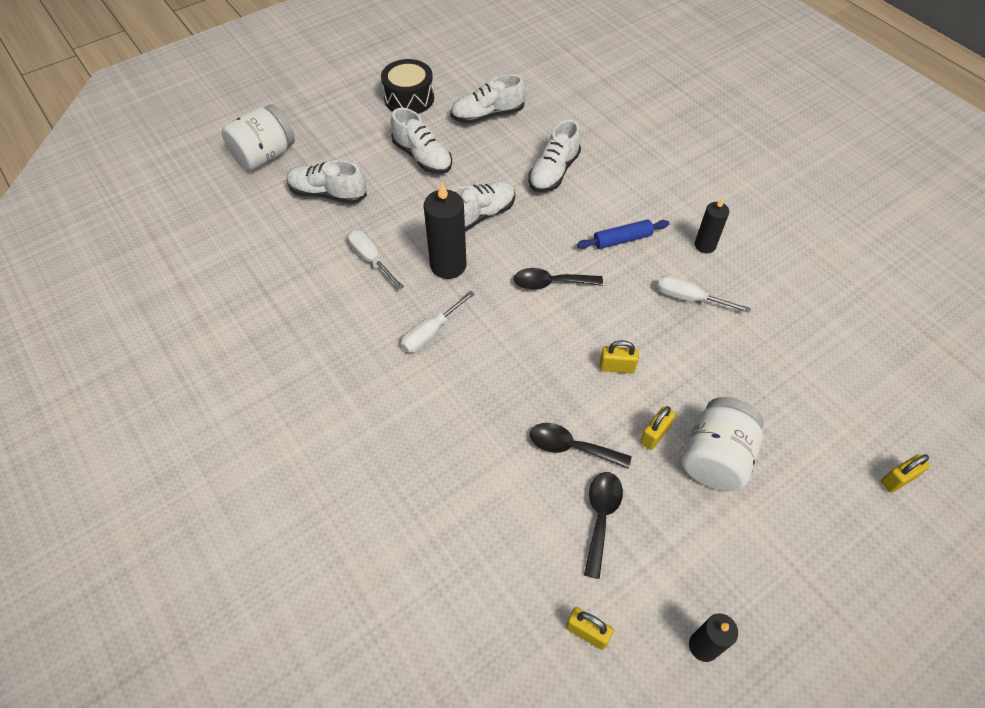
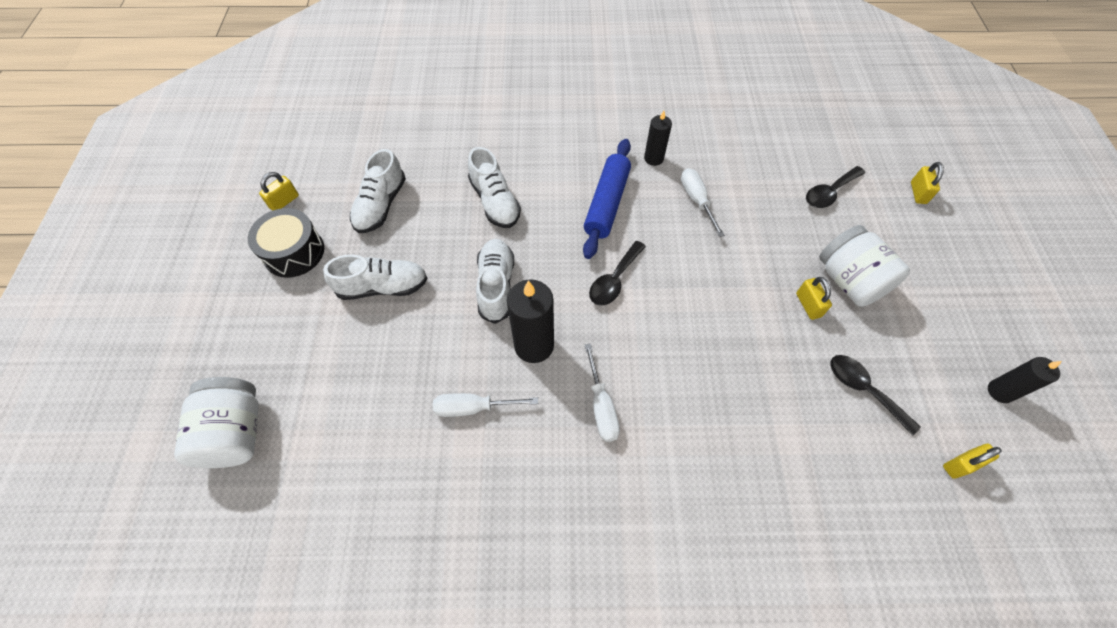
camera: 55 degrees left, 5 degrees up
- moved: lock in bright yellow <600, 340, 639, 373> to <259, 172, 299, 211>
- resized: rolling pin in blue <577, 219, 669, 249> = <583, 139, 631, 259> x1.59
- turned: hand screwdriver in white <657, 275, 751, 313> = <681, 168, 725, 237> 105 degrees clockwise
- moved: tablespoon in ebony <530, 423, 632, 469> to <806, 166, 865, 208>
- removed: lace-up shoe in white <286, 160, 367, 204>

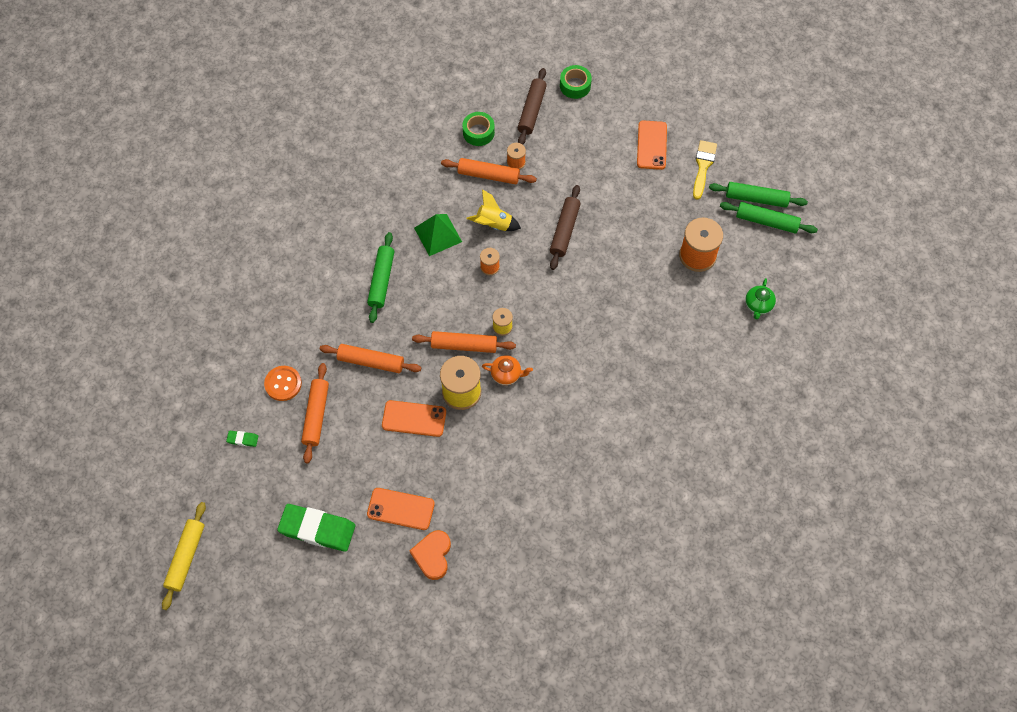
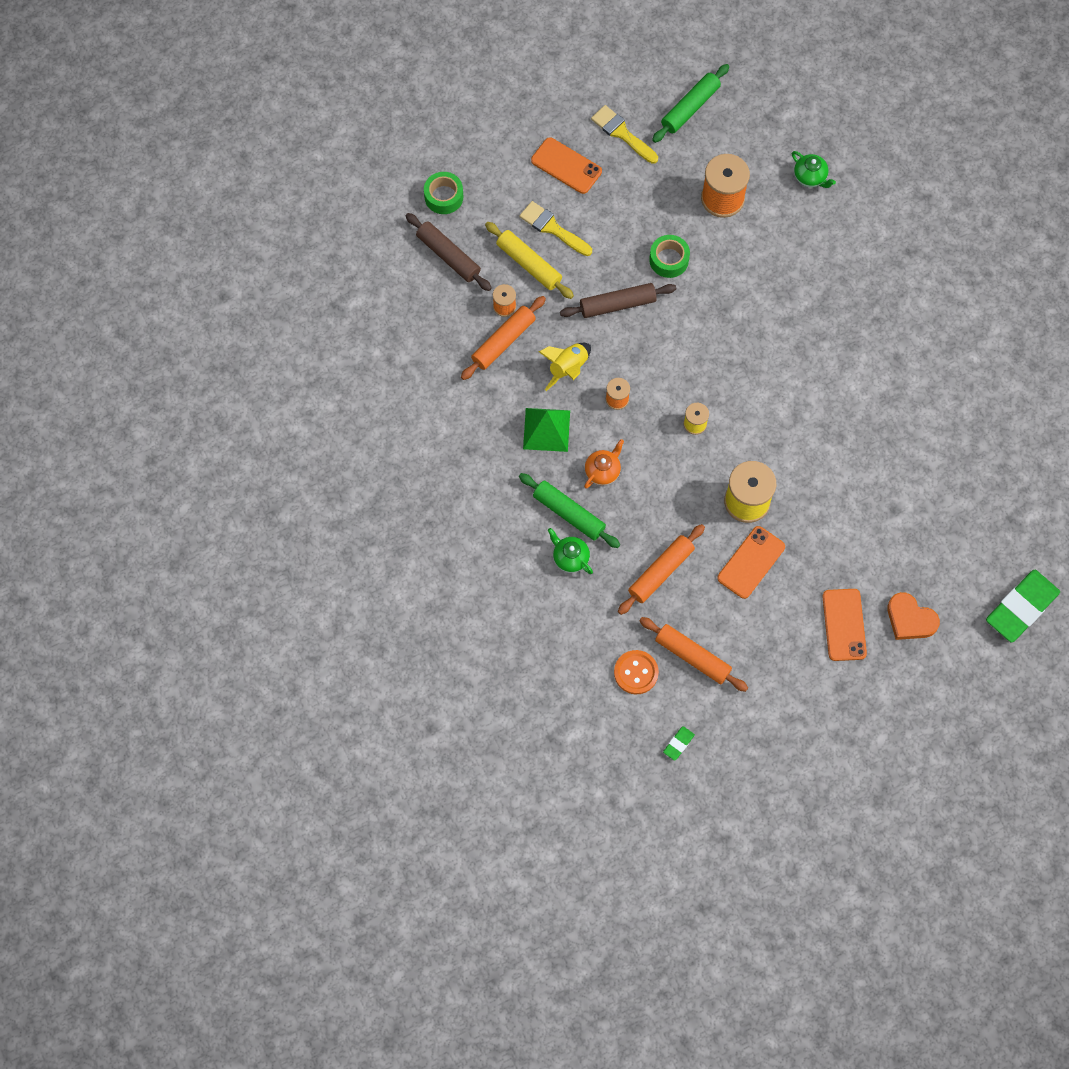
camera: 60 degrees left, 5 degrees up
- moved: rolling pin in bright yellow <162, 502, 206, 610> to <485, 222, 574, 299>
- added: brush in bright yellow <519, 201, 592, 256>
- added: china teapot in emerald <548, 528, 593, 574>
- turned: rolling pin in dark brown <550, 185, 581, 270> = <560, 283, 676, 318> 60 degrees counterclockwise
- moved: china teapot in orange <482, 355, 533, 385> to <584, 439, 624, 489>
- moved: tape in emerald <462, 112, 495, 146> to <649, 235, 690, 278>
- turned: phone in orange <367, 488, 435, 530> = <822, 589, 867, 661> 45 degrees counterclockwise
- moved: pencil eraser in emerald <277, 504, 355, 552> to <986, 570, 1060, 643>
- removed: rolling pin in orange <412, 331, 516, 353>
- removed: rolling pin in emerald <720, 202, 818, 233>

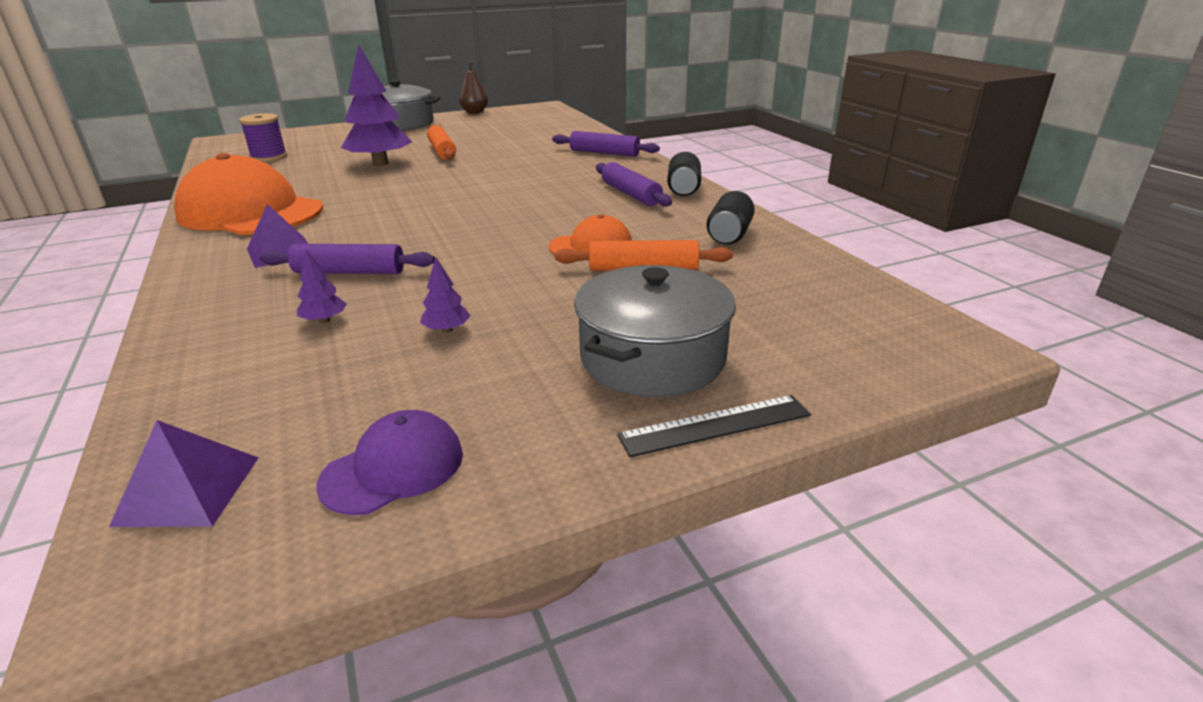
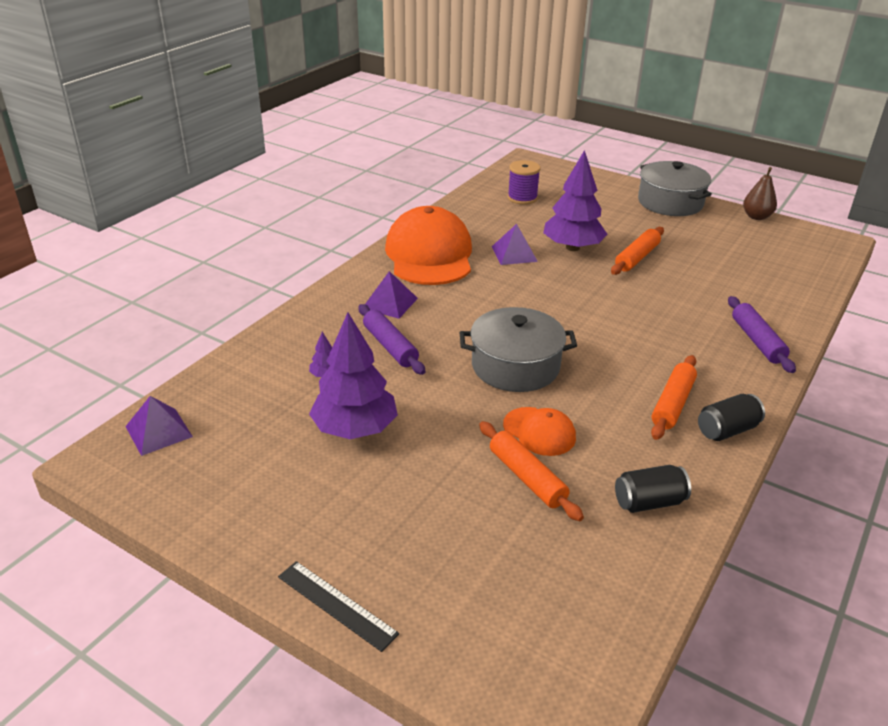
camera: 55 degrees right, 5 degrees up
- resized: tree in purple <420, 257, 470, 333> = <309, 312, 398, 439> x2.42
- moved: stockpot in ash-grey <574, 265, 736, 397> to <460, 307, 577, 392>
- added: pyramid in purple <492, 224, 538, 265>
- recoloured: rolling pin in purple <596, 162, 672, 207> to rolling pin in orange <651, 355, 697, 440>
- removed: cap in purple <316, 410, 463, 515>

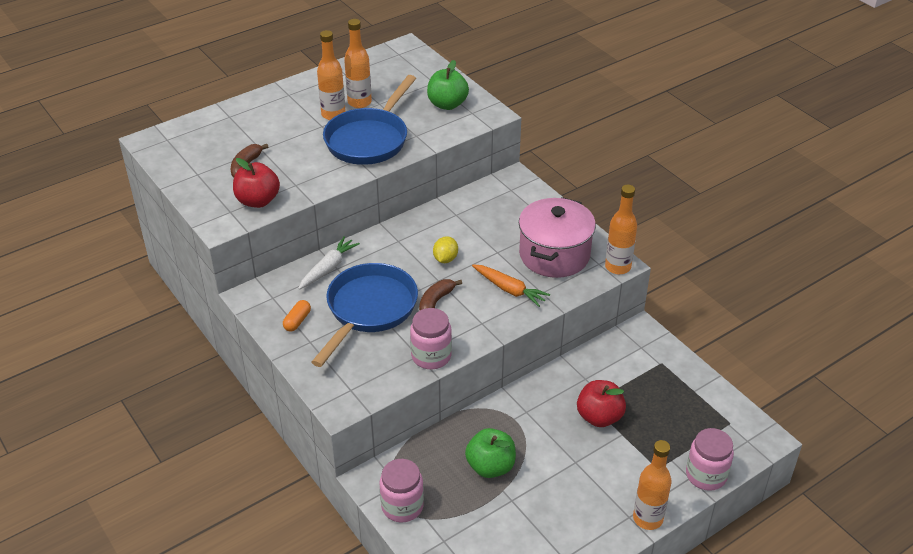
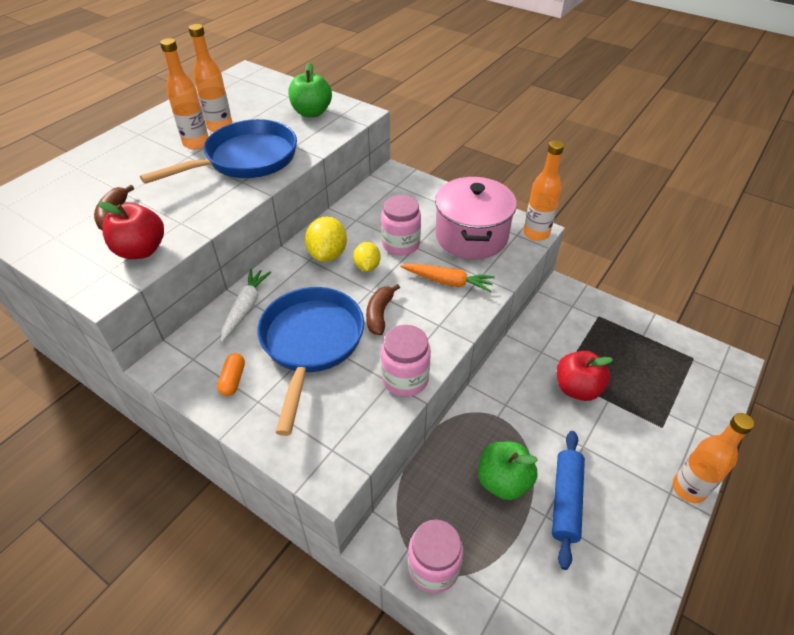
camera: 20 degrees left, 5 degrees up
- turned: pan in blue <323, 75, 416, 165> = <140, 119, 297, 184> 135 degrees counterclockwise
- added: citrus fruit in bright yellow <305, 217, 347, 262>
- moved: preserve jar in rosy <686, 428, 734, 491> to <381, 195, 421, 255>
- added: rolling pin in blue <552, 431, 585, 570>

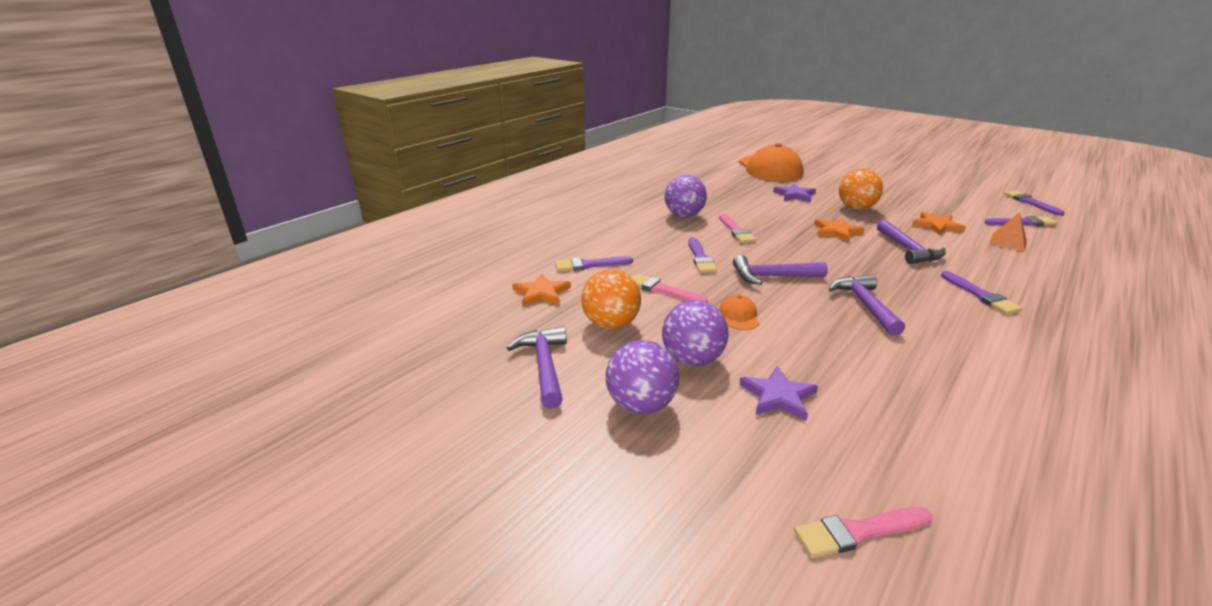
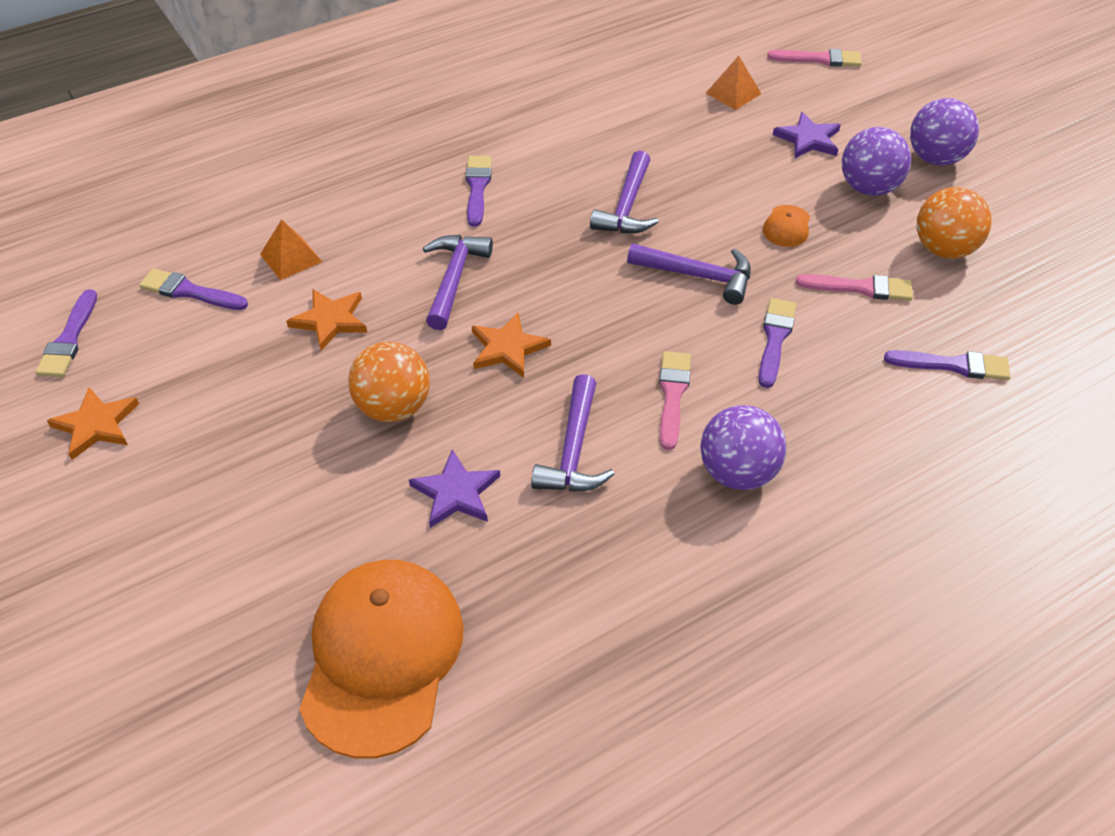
camera: 160 degrees left, 20 degrees up
- moved: star shape in orange <512, 273, 571, 307> to <47, 387, 139, 460>
- moved: hammer in purple <507, 326, 567, 409> to <531, 374, 614, 491>
- added: pyramid in orange <706, 56, 761, 110>
- turned: brush in rosy <632, 274, 708, 303> = <796, 274, 913, 301> 45 degrees counterclockwise

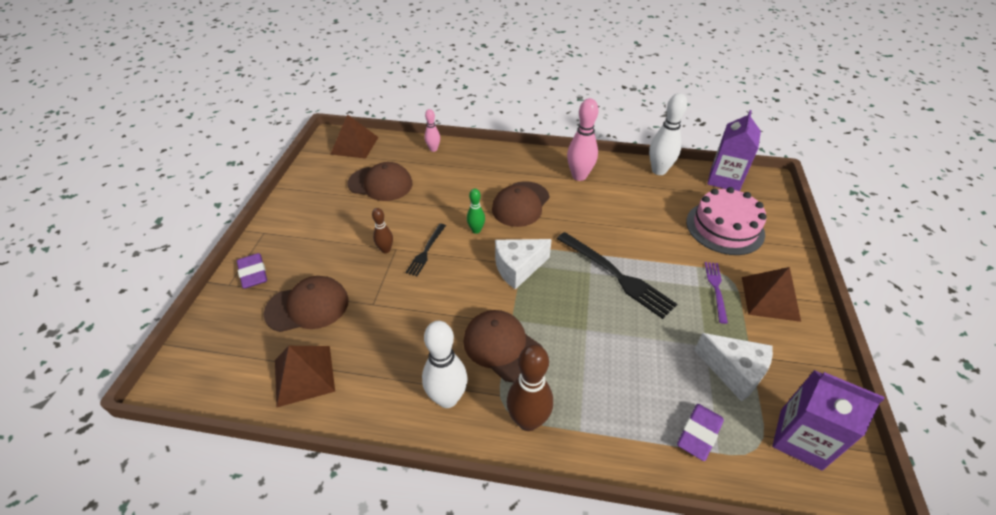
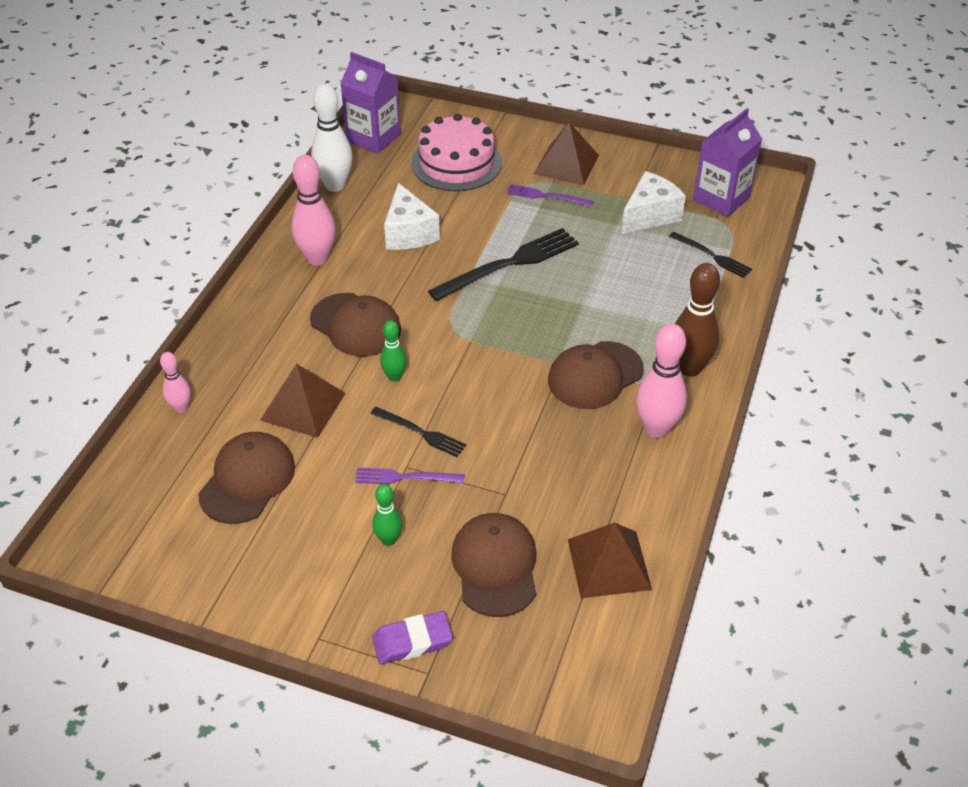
camera: 80 degrees left, 0 degrees up
- moved: pyramid in dark brown <331, 114, 378, 159> to <260, 363, 346, 438>
- replaced: tenpin in dark brown <372, 208, 393, 253> to dinner fork in purple <355, 468, 465, 484>
- added: tenpin in emerald <372, 484, 402, 546>
- moved: cheese in white <495, 239, 552, 289> to <384, 183, 440, 250>
- recoloured: tenpin in white <422, 321, 468, 408> to tenpin in rosy <636, 324, 687, 438>
- replaced: pencil eraser in purple <677, 404, 724, 461> to dinner fork in ebony <669, 232, 752, 278>

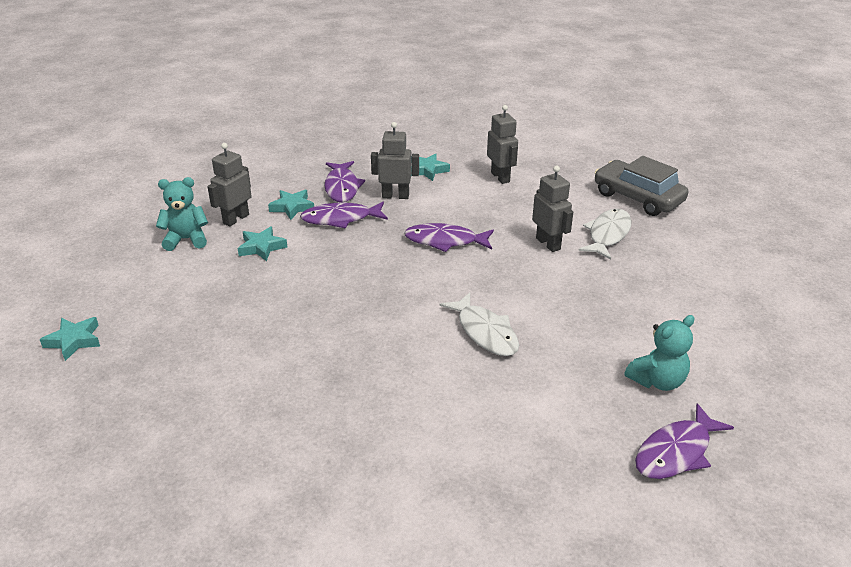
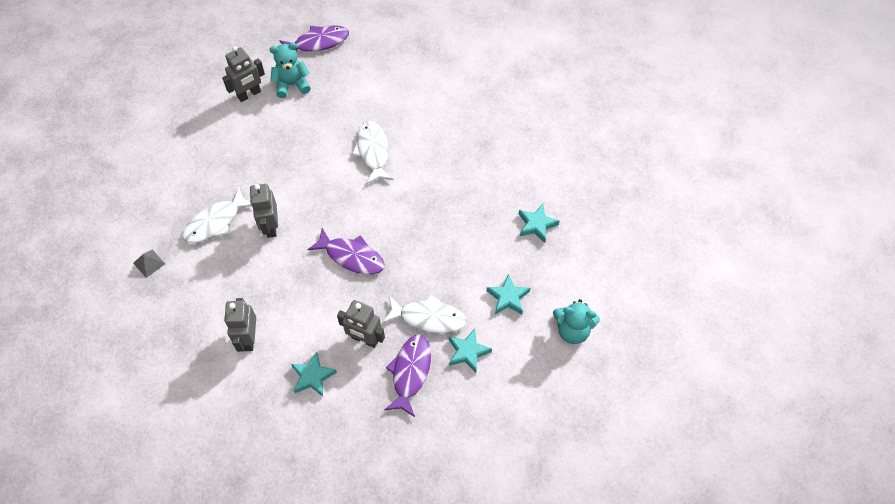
camera: 160 degrees left, 25 degrees up
- replaced: toy car in ash-grey <595, 156, 688, 216> to pyramid in ash-grey <133, 249, 165, 278>
- moved: robot in ash-grey <207, 143, 252, 227> to <222, 46, 265, 102>
- recoloured: fish figure in purple <300, 202, 388, 229> to fish figure in white <383, 294, 466, 333>
- moved: star shape in aqua <39, 317, 100, 361> to <519, 204, 560, 243>

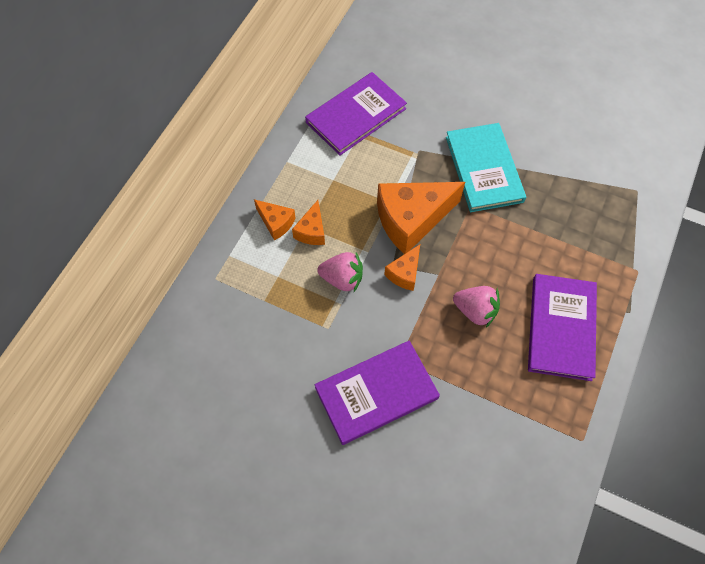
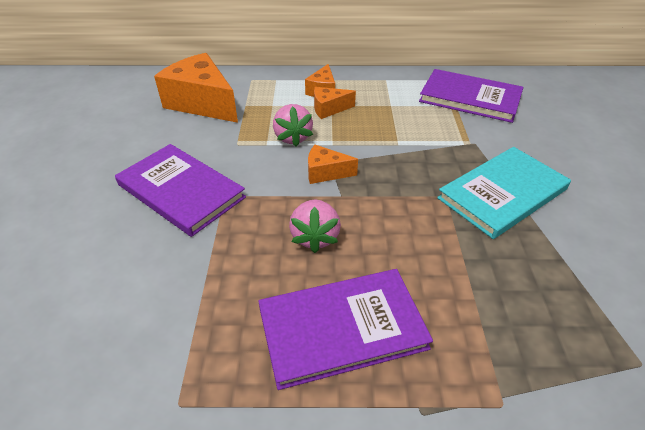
camera: 65 degrees right, 20 degrees down
- moved: cheese in orange <377, 182, 465, 254> to <154, 53, 238, 123>

